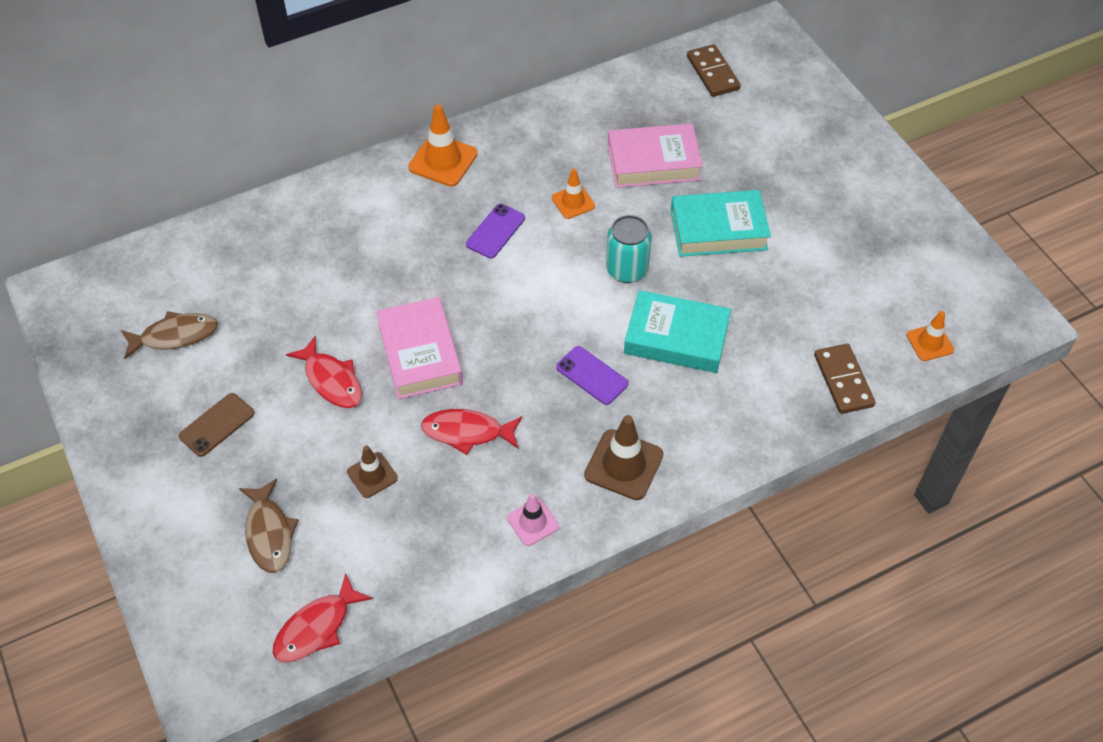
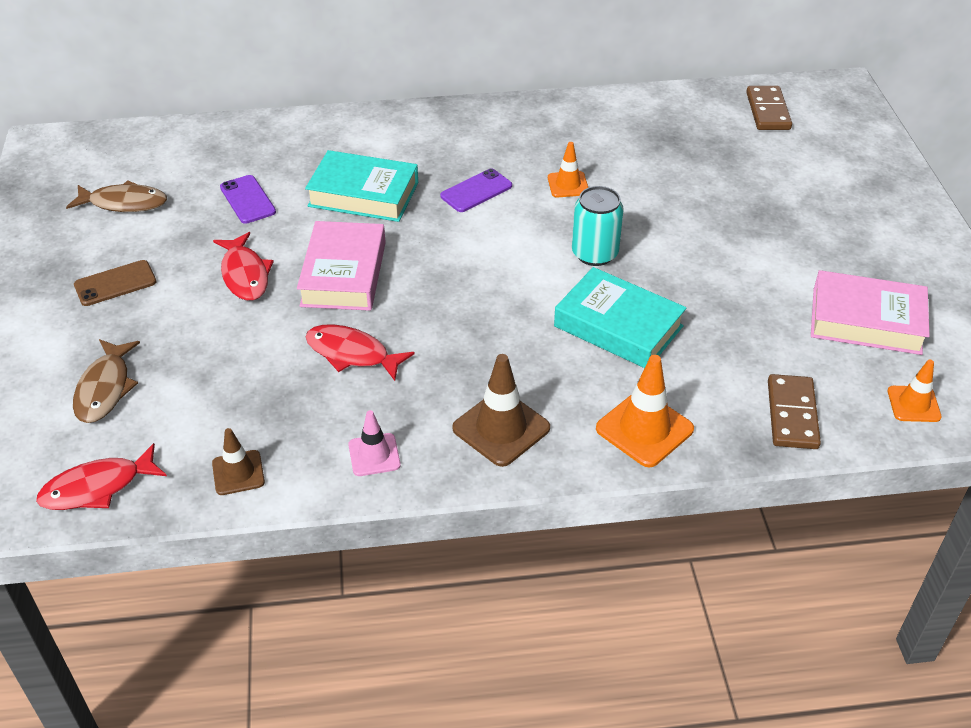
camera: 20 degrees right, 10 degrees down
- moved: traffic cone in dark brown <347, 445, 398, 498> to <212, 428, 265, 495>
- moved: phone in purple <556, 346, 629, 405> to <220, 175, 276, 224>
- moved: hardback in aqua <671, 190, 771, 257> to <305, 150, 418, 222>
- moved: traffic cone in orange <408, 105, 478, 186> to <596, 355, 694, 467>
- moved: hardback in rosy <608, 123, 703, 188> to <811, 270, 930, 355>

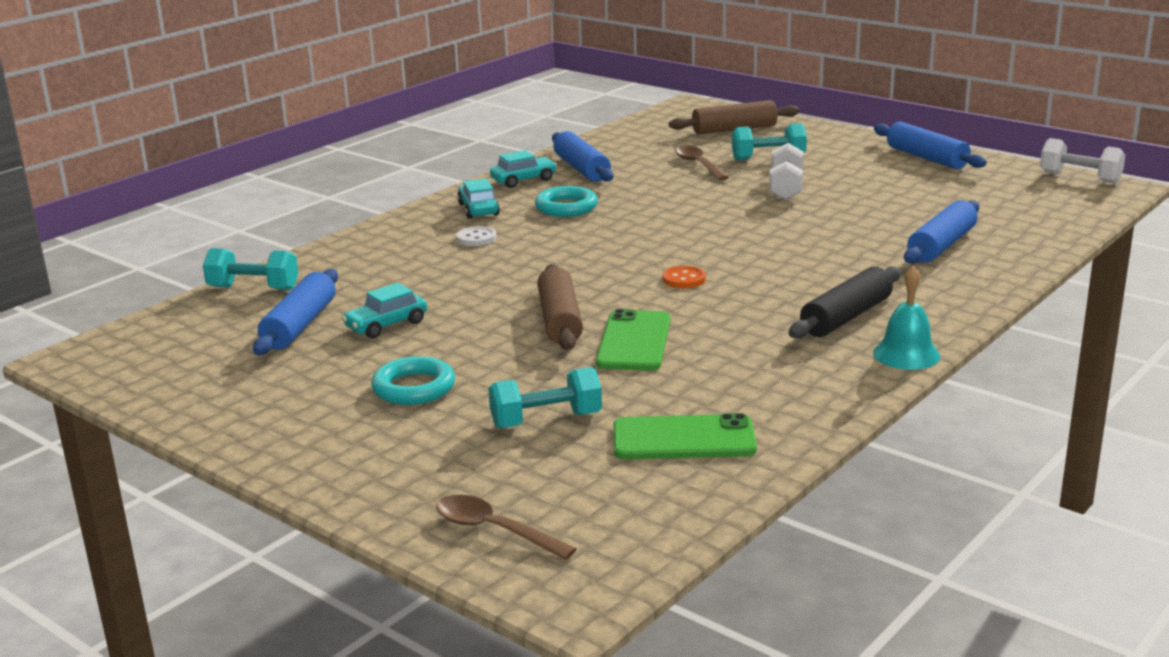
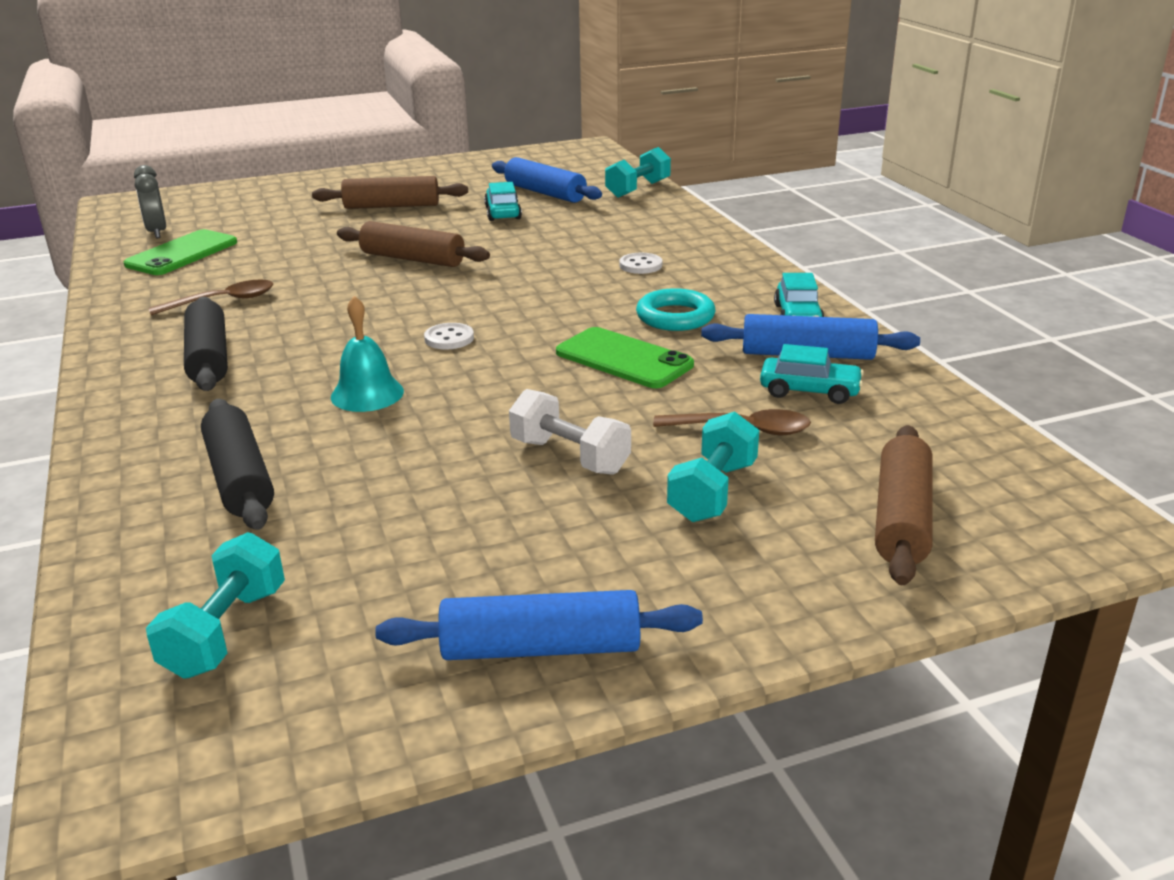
camera: 120 degrees right, 5 degrees up
- added: clock in ash-grey <134, 165, 166, 239>
- moved: dumbbell in aqua <488, 367, 602, 429> to <146, 532, 285, 679>
- moved: tablespoon in dark brown <436, 495, 577, 560> to <148, 280, 273, 315>
- recoloured: rolling pin in blue <904, 200, 979, 264> to rolling pin in ebony <201, 399, 274, 530>
- replaced: torus in aqua <371, 356, 455, 405> to rolling pin in dark brown <312, 176, 468, 209>
- moved: school bell in aqua <873, 266, 940, 370> to <331, 296, 404, 412>
- added: shirt button in white <424, 323, 474, 350>
- moved: phone in emerald <596, 309, 670, 371> to <556, 327, 694, 388>
- moved: toy car in aqua <457, 178, 500, 219> to <760, 344, 864, 404>
- removed: shirt button in orange <662, 266, 706, 288>
- removed: dumbbell in white <1040, 138, 1125, 184>

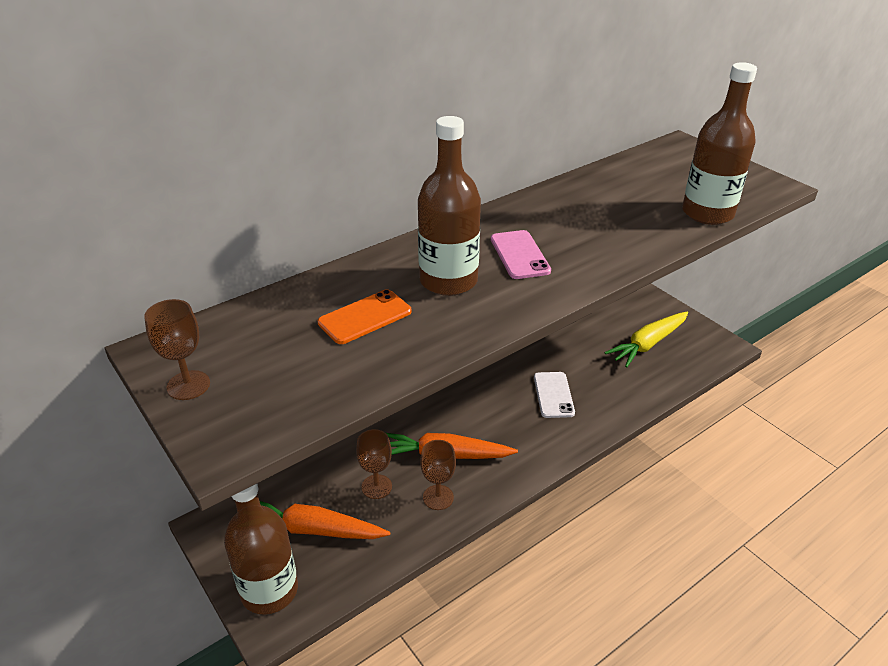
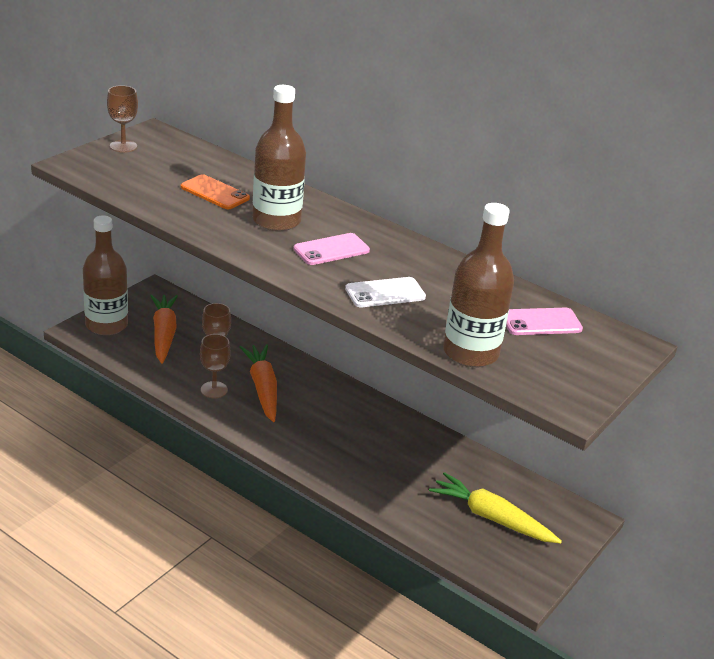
camera: 70 degrees right, 5 degrees down
- moved: phone in white <534, 372, 575, 418> to <345, 277, 426, 307>
- added: phone in rosy <506, 308, 583, 335>

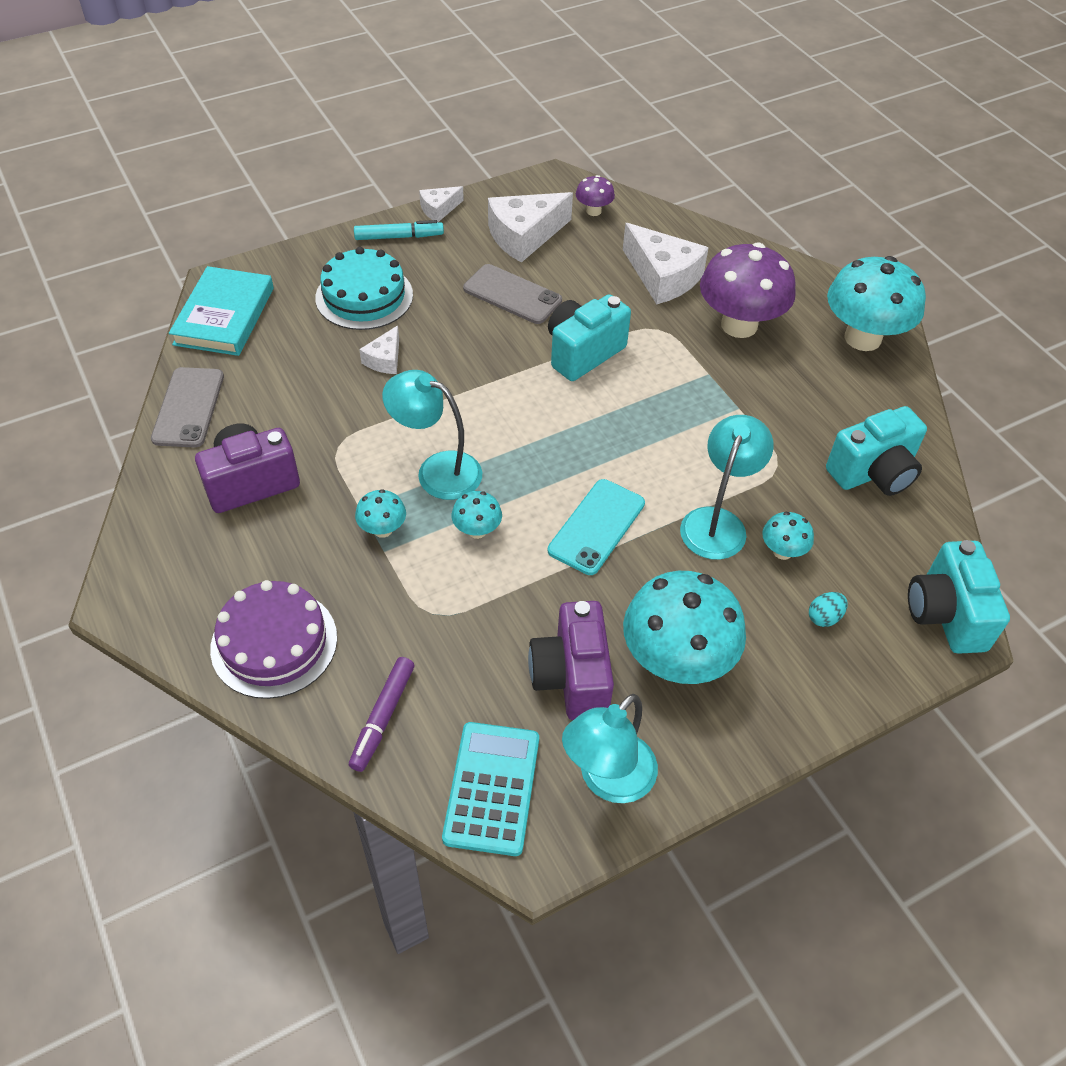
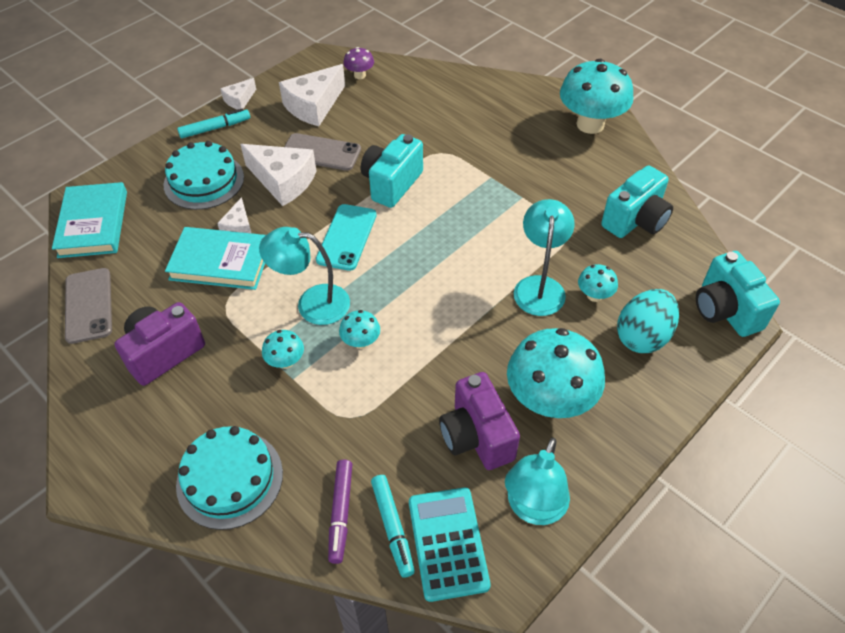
camera: 15 degrees left, 0 degrees up
- added: hardback in aqua <165, 227, 265, 290>
- recoloured: gateau in purple <210, 580, 337, 699> to gateau in aqua <176, 426, 283, 530>
- moved: cheese in white <623, 223, 709, 304> to <240, 144, 316, 206>
- moved: phone in aqua <548, 479, 645, 575> to <316, 204, 377, 271>
- added: marker in aqua <371, 475, 415, 578>
- resized: toy egg in aqua <809, 592, 848, 627> = <617, 289, 679, 353> x2.21
- removed: mushroom in purple <700, 243, 796, 338>

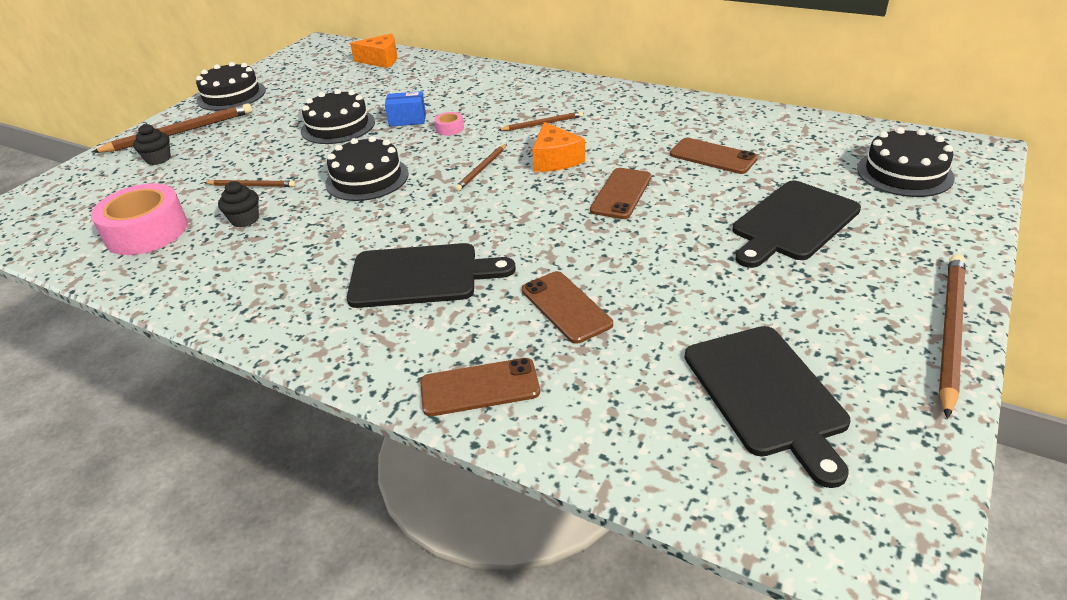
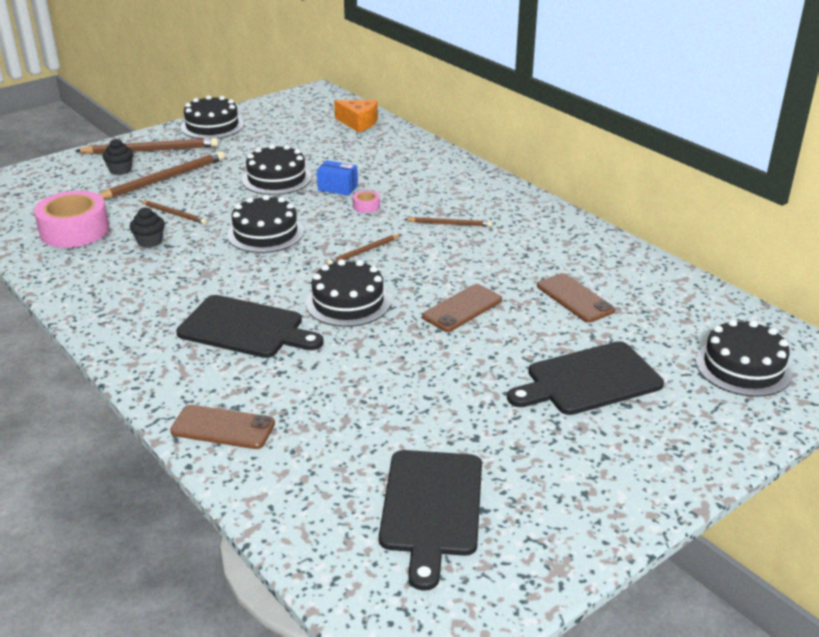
camera: 20 degrees right, 5 degrees down
- moved: lead pencil in dark brown <939, 254, 966, 419> to <99, 151, 225, 199>
- added: gateau in ebony <306, 259, 391, 327>
- removed: phone in dark brown <522, 271, 613, 344>
- removed: cheese in orange <532, 122, 585, 172>

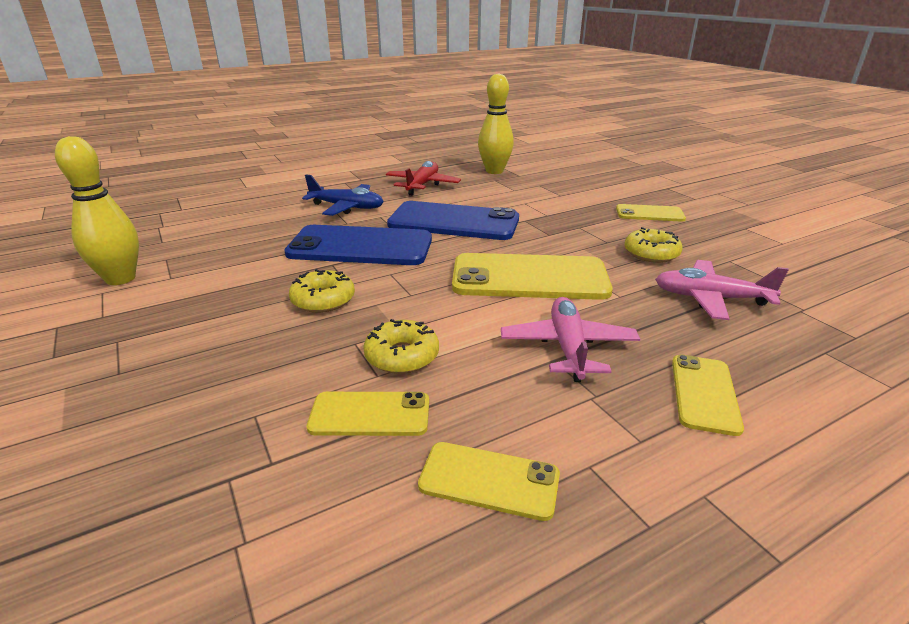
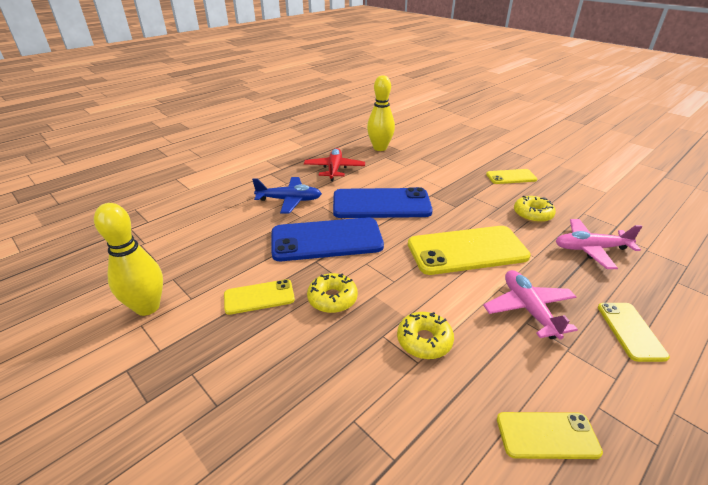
camera: 15 degrees left, 5 degrees up
- moved: phone in bright yellow <307, 392, 429, 436> to <224, 279, 295, 315>

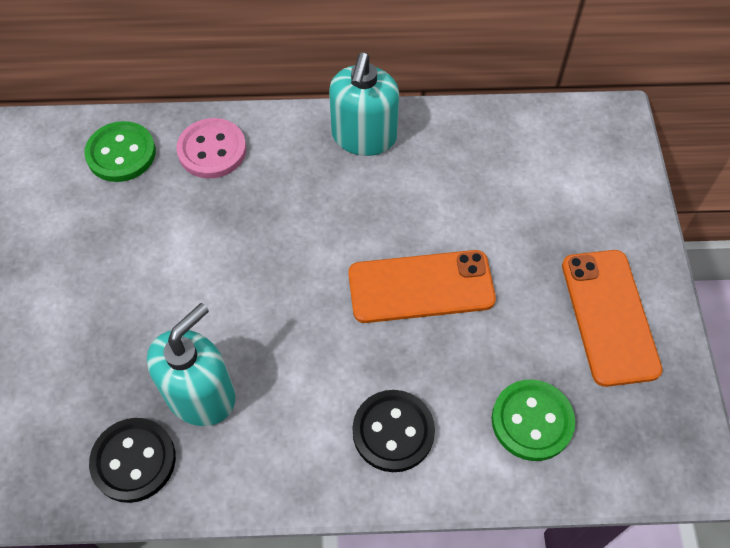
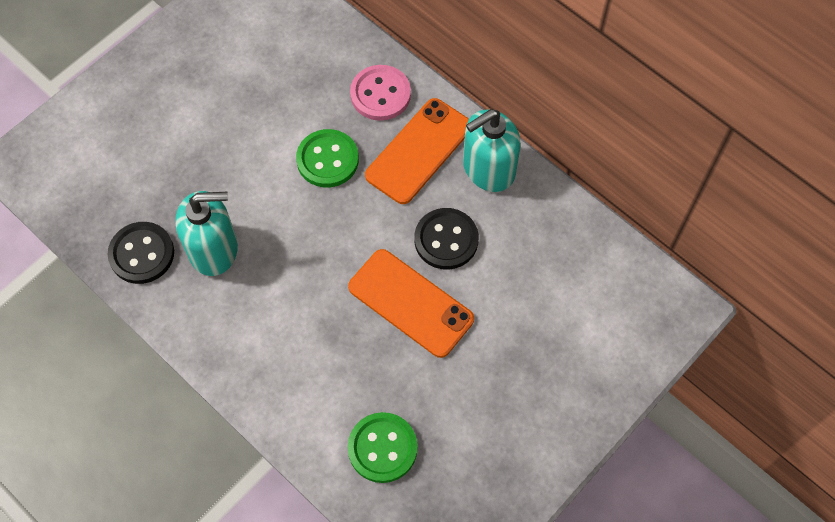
camera: 45 degrees right, 5 degrees up
- moved: shirt button in emerald <84, 121, 156, 182> to <296, 129, 359, 187>
- moved: phone in orange <562, 250, 663, 387> to <365, 98, 469, 204>
- moved: shirt button in ebony <352, 390, 435, 472> to <414, 208, 479, 270>

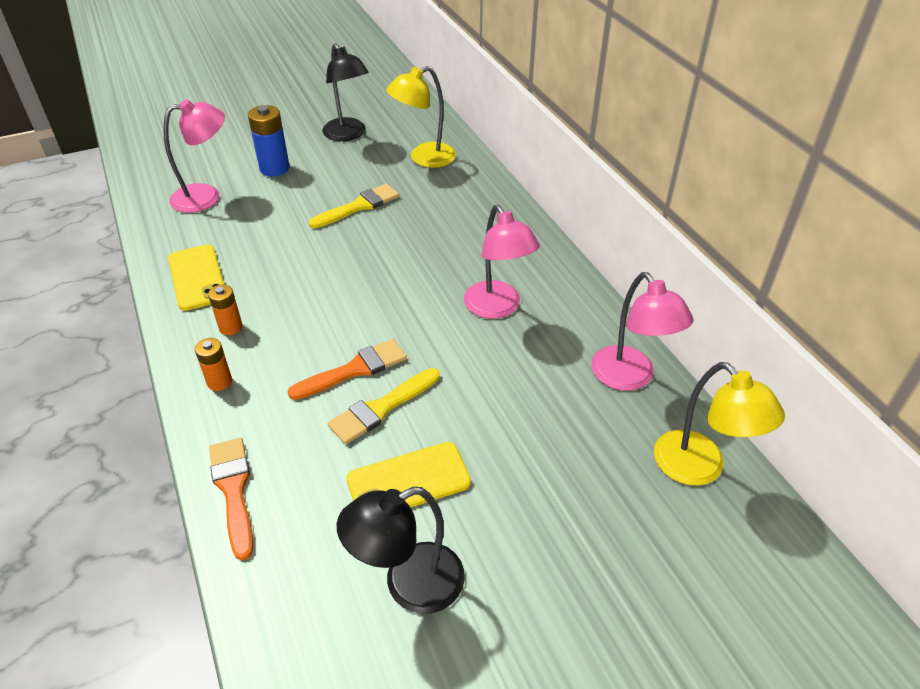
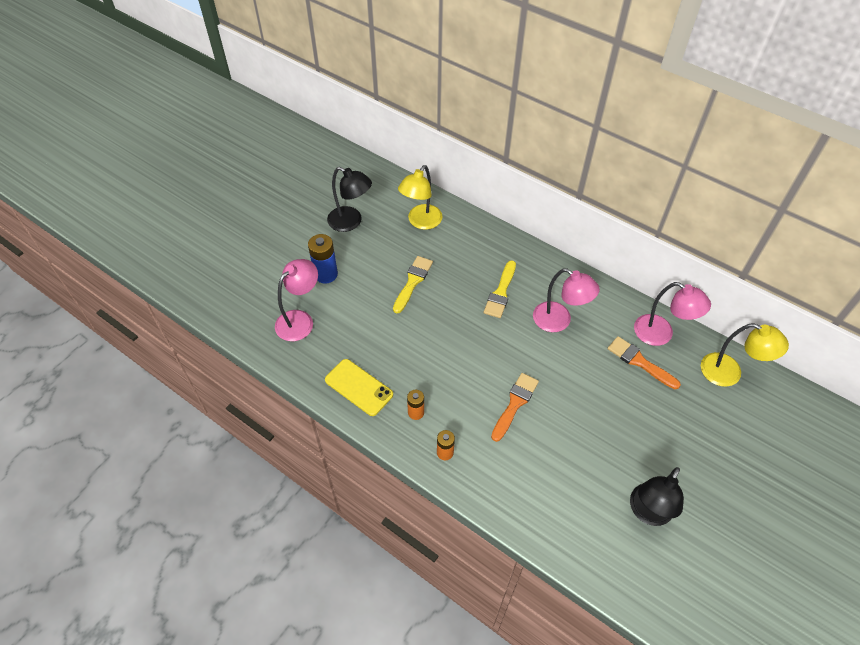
camera: 30 degrees left, 10 degrees up
- moved: brush in bright yellow <328, 368, 440, 444> to <484, 260, 516, 318>
- moved: brush in orange <209, 438, 253, 560> to <607, 336, 681, 389>
- removed: phone in bright yellow <347, 442, 471, 507>

